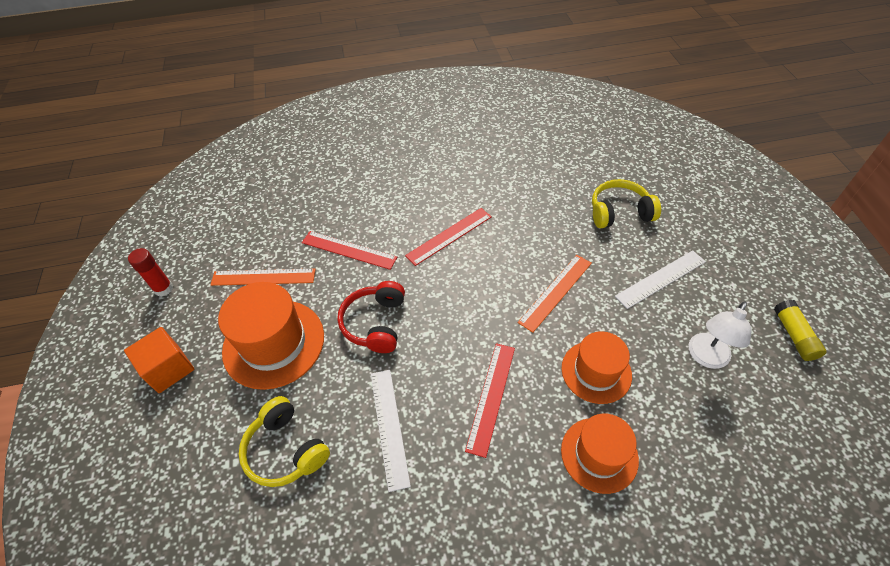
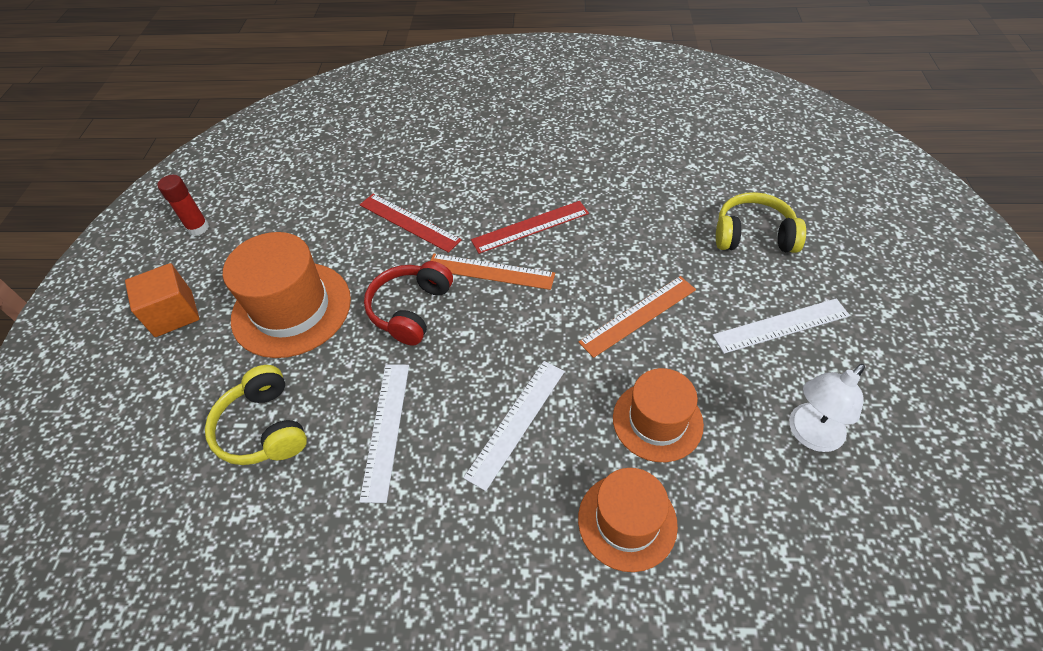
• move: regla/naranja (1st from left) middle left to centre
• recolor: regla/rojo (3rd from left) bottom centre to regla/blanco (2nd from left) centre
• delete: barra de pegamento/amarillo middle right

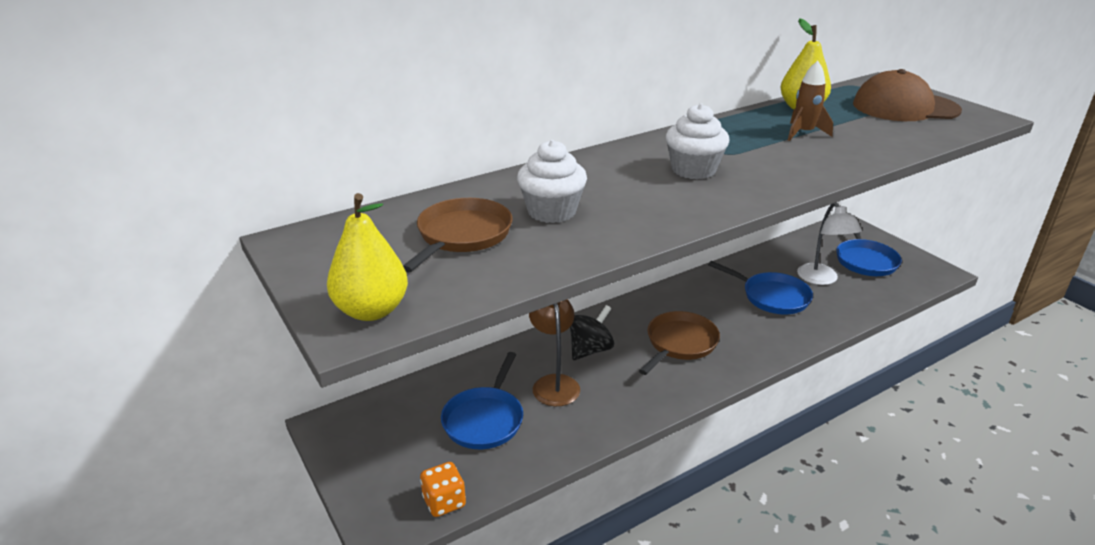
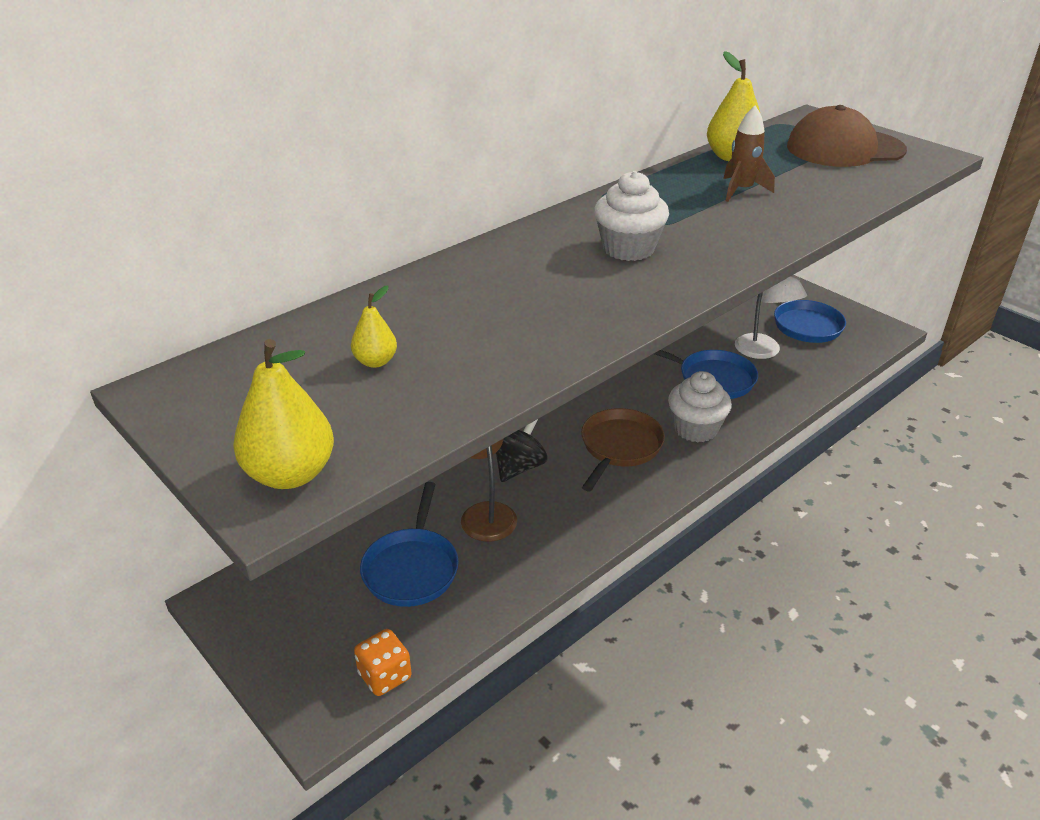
• replace: sartén/marrón (1st from left) centre to pera/amarillo (2nd from left) centre
• move: magdalena/blanco (1st from left in the first image) top centre to magdalena/blanco (2nd from left) middle right

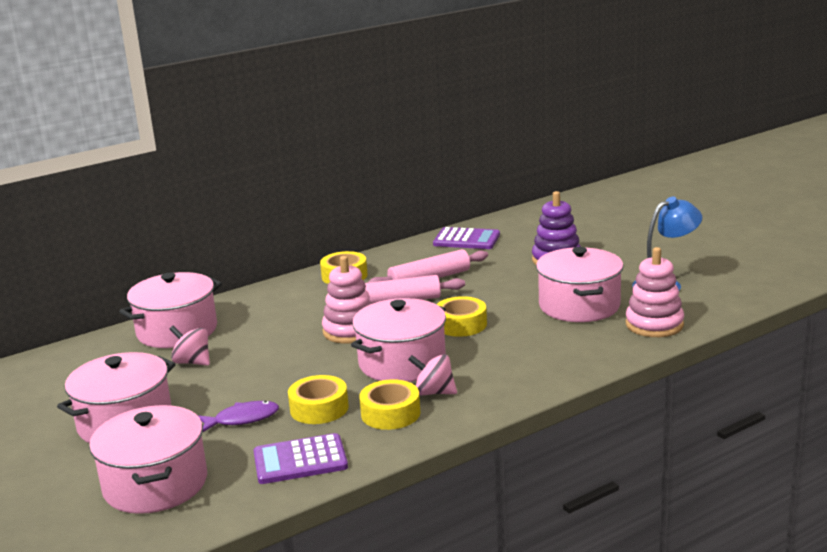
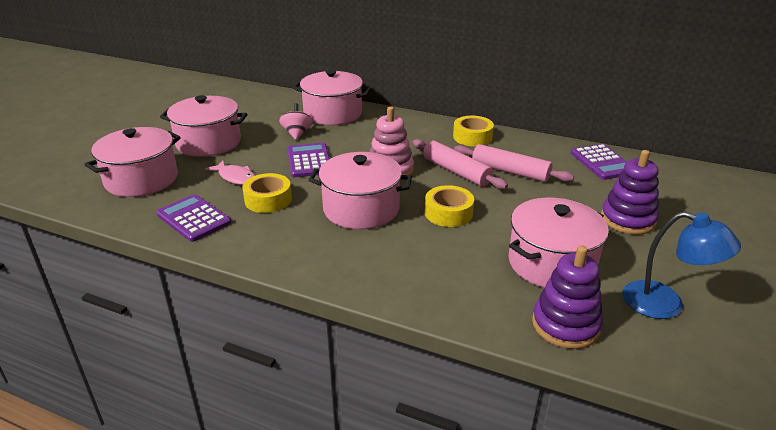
• recolor: pez/morado bottom left to pez/rosa middle left
• delete: cinta adhesiva/amarillo (3rd from left) bottom centre
• delete: peonza/rosa (2nd from left) bottom centre
• recolor: juguete apilable/rosa (2nd from left) middle right to juguete apilable/morado (1st from left) bottom right
• insert: calculadora/morado (2nd from left) centre

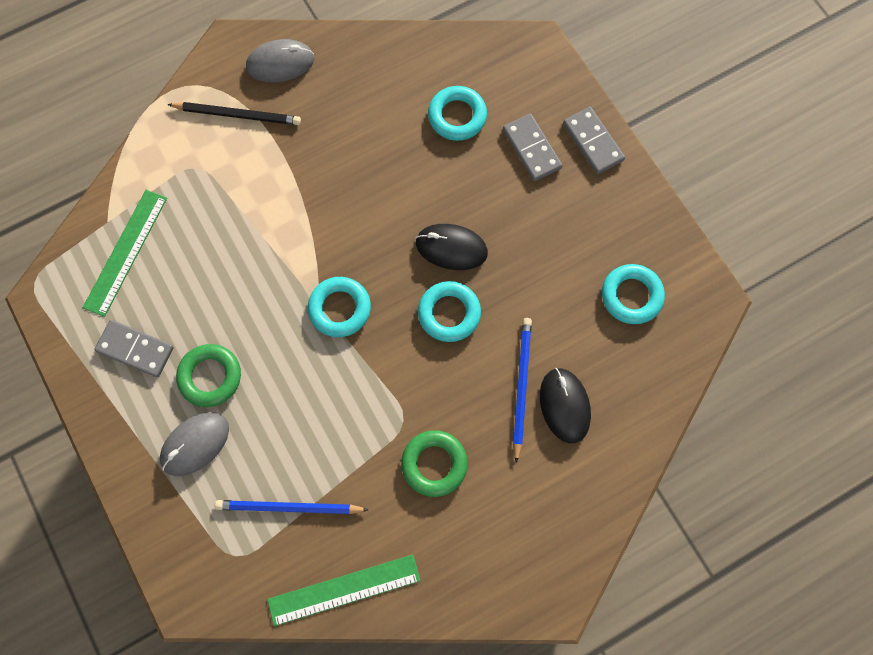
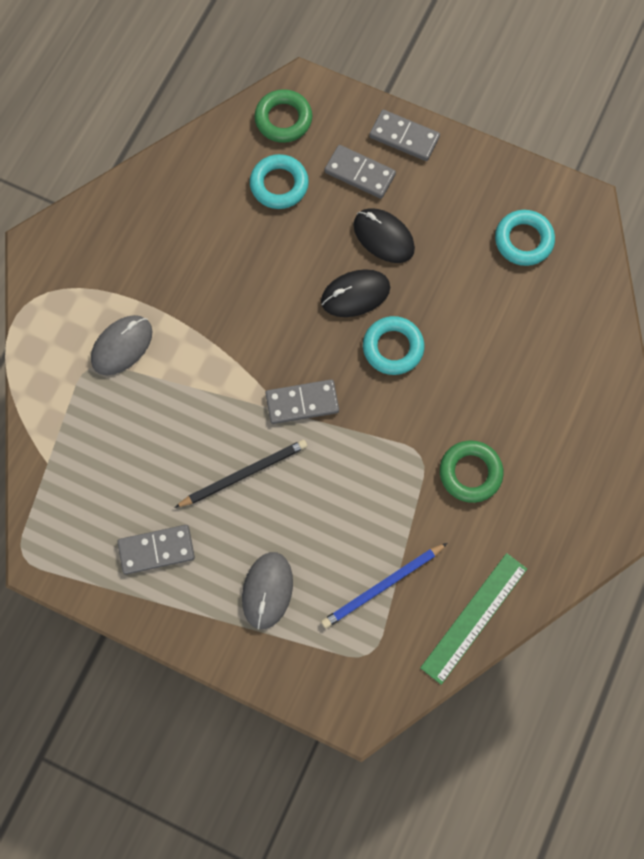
• delete: regla/verde (1st from left) middle left
• move: lápiz/negro top left to centre
• move: anillo/verde (1st from left) middle left to top centre
• move: ratón/gris (2nd from left in the first image) top left to ratón/gris (1st from left) middle left
• replace: anillo/turquesa (1st from left) centre to ficha de dominó/gris (2nd from left) centre
• delete: lápiz/azul (2nd from left) centre
• move: ratón/negro (2nd from left) centre to top centre

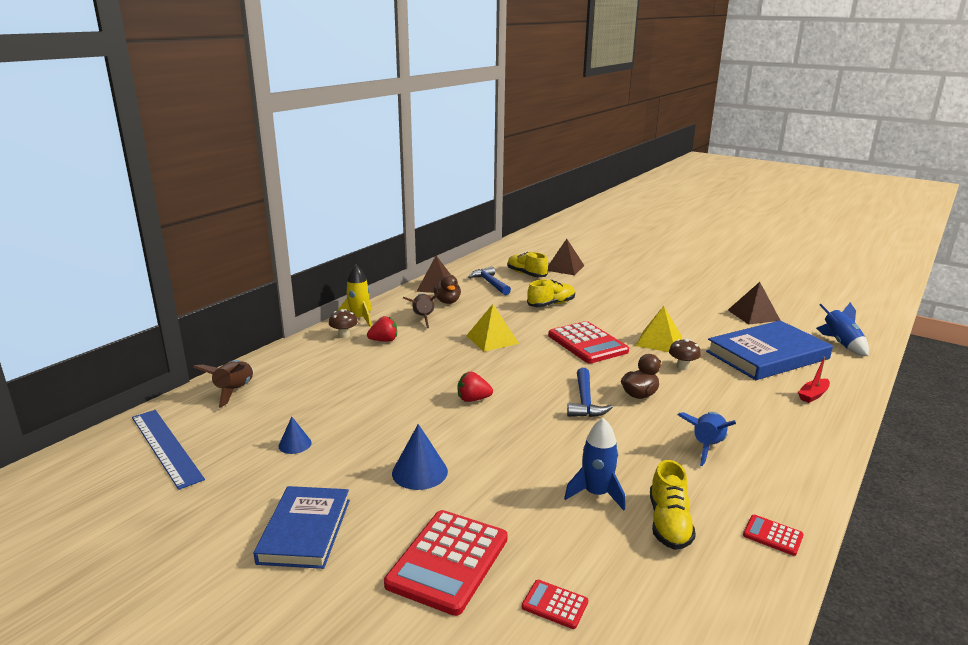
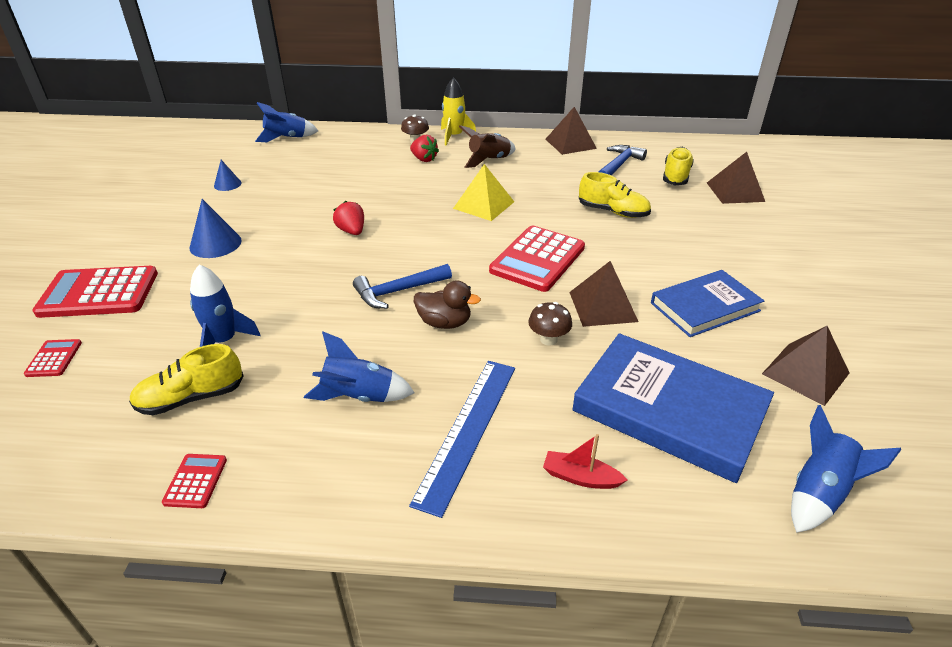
• move: regla/azul bottom left to bottom centre
• recolor: cohete/marrón (1st from left) middle left to cohete/azul (2nd from left) top left
• move: libro/azul (1st from left in the first image) bottom left to libro/azul (2nd from left) middle right
• delete: pato/marrón (1st from left) centre
• recolor: pirámide/amarillo (2nd from left) middle right to pirámide/marrón (2nd from left) centre

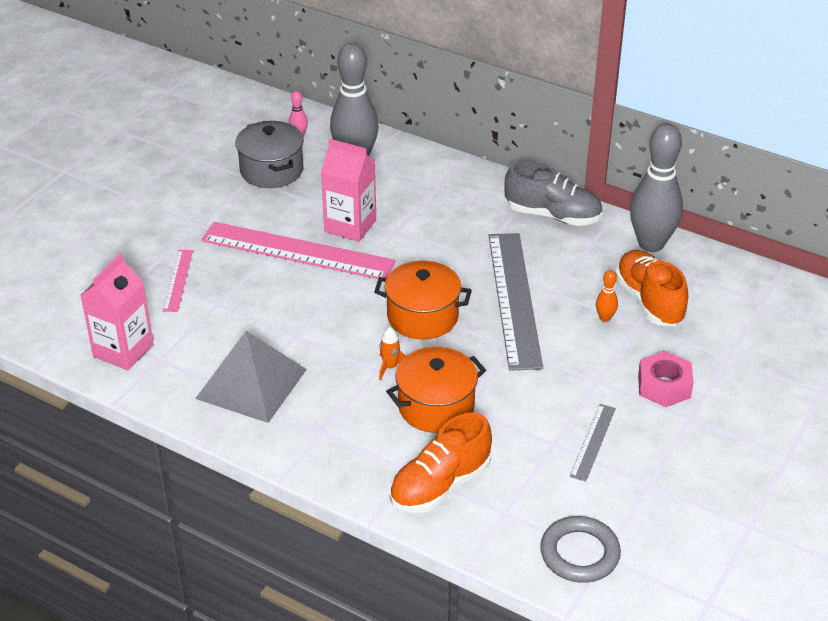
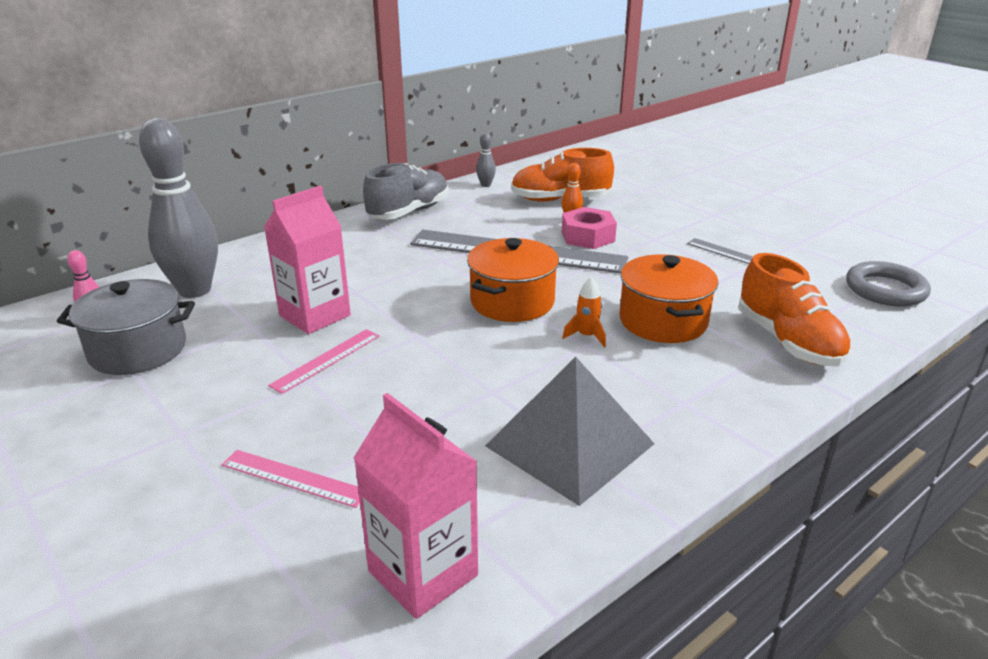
• resize: regla/rosa (2nd from left) centre = middle left x0.47
• resize: bolo/gris (2nd from left) top right = top centre x0.41
• move: tuerca/rosa middle right to centre

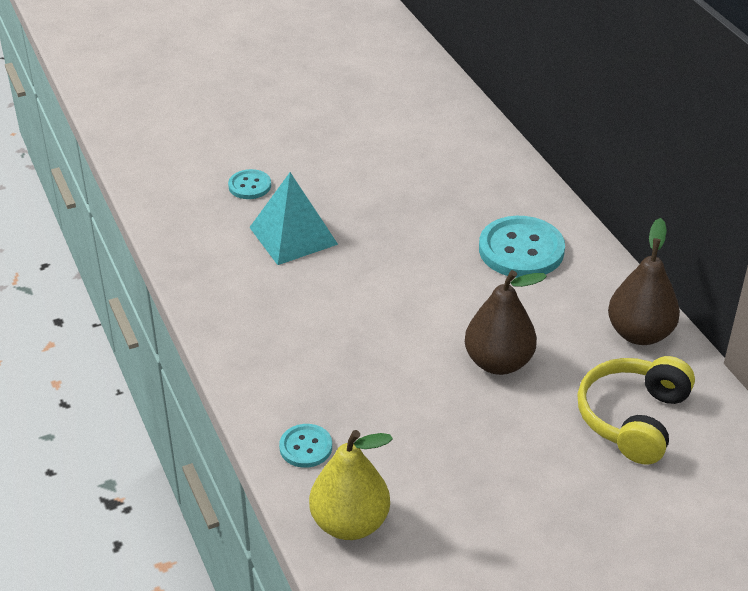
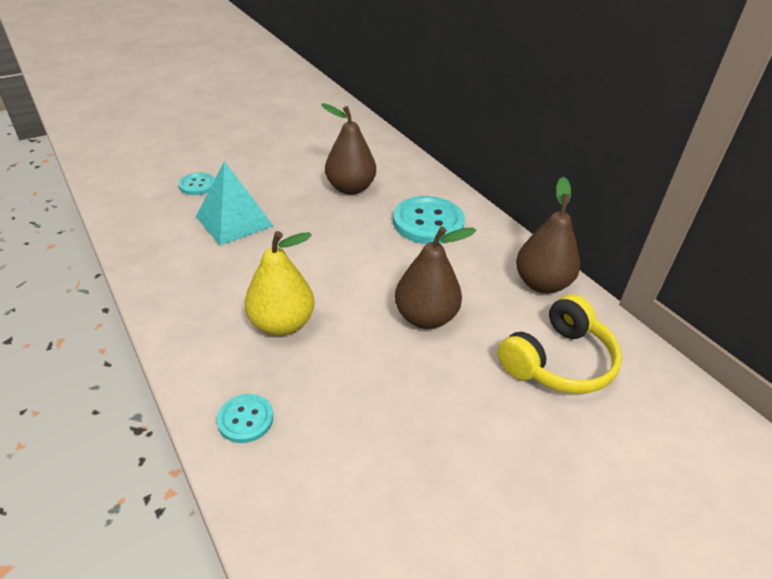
• move: pera/amarillo bottom centre to centre
• rotate: auriculares/amarillo bottom right = middle right 150 degrees counterclockwise
• insert: pera/marrón (1st from left) top centre

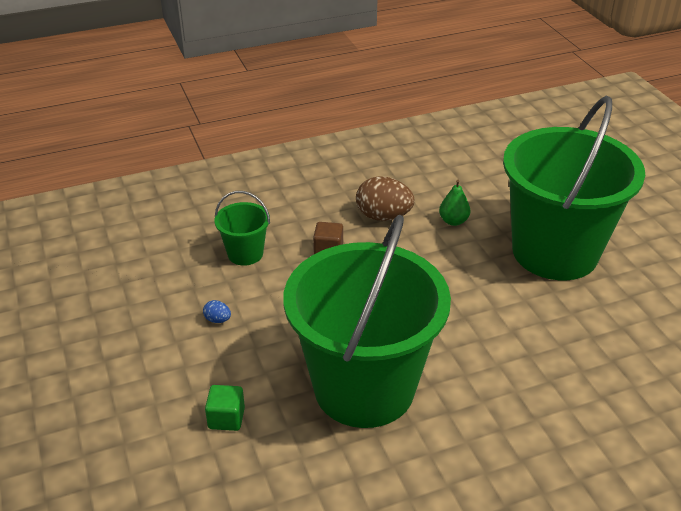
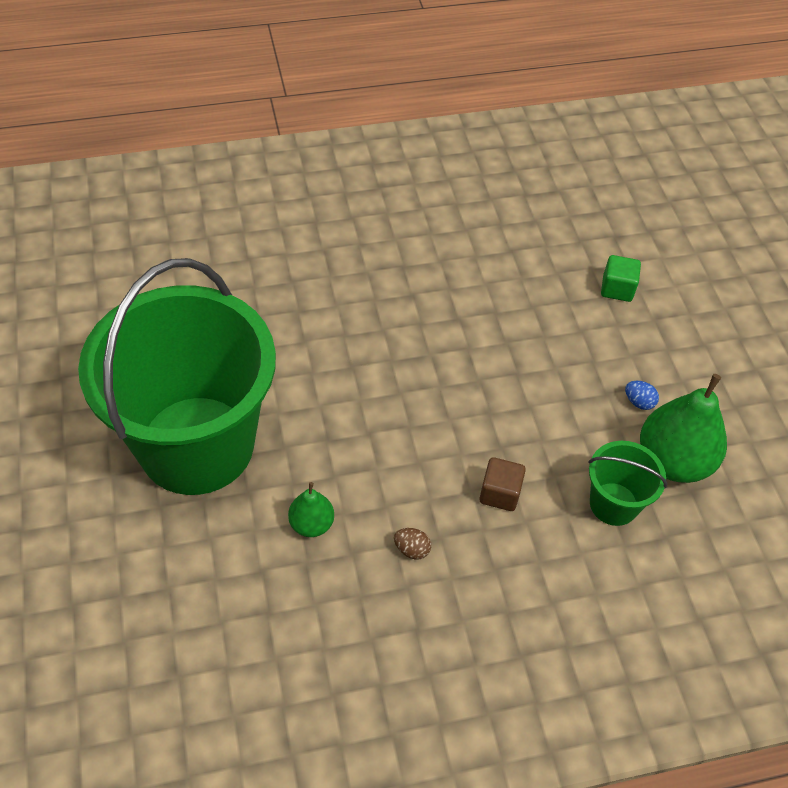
• delete: balde/verde (2nd from left) centre
• resize: huevo/marrón centre = bottom centre x0.44
• insert: pera/verde (2nd from left) middle right

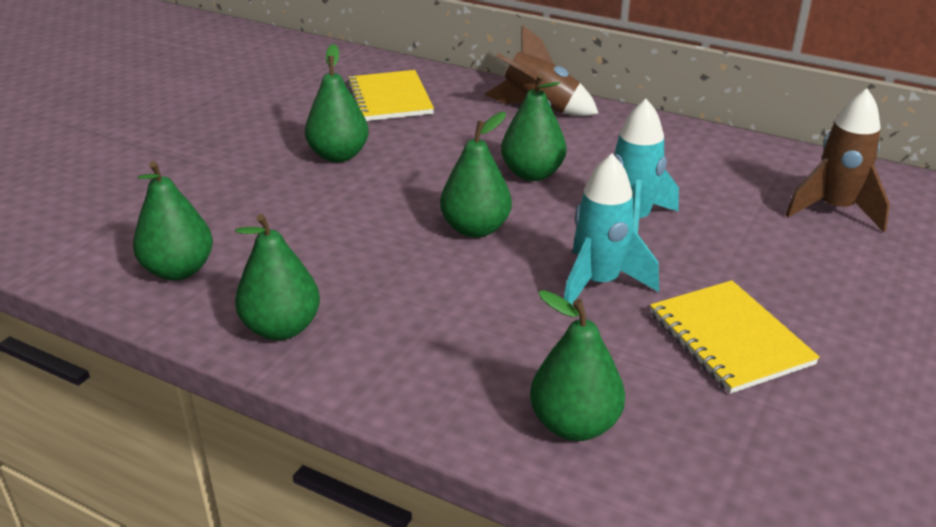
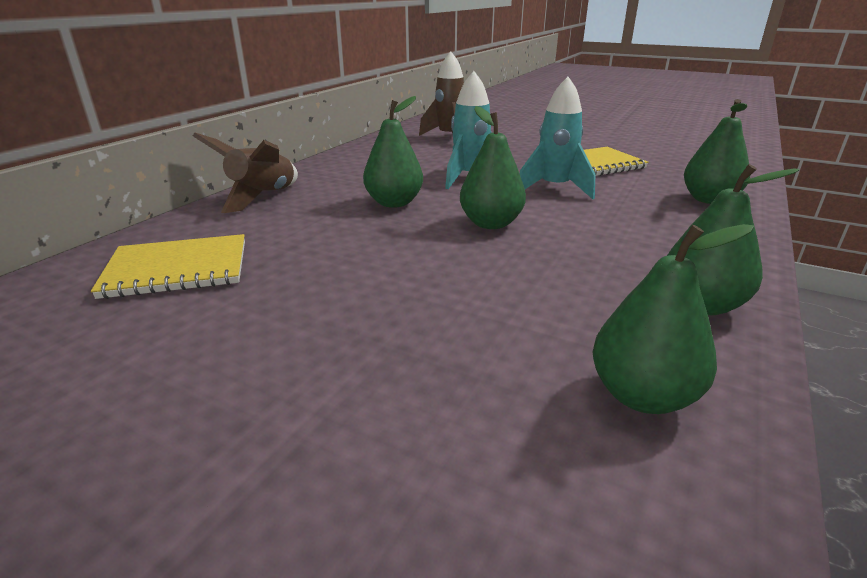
• delete: pera/verde (3rd from left) top centre

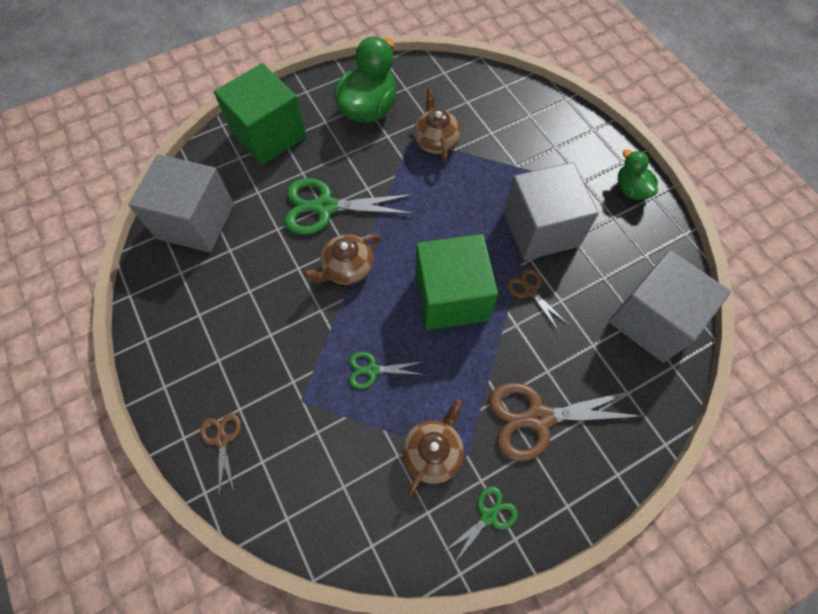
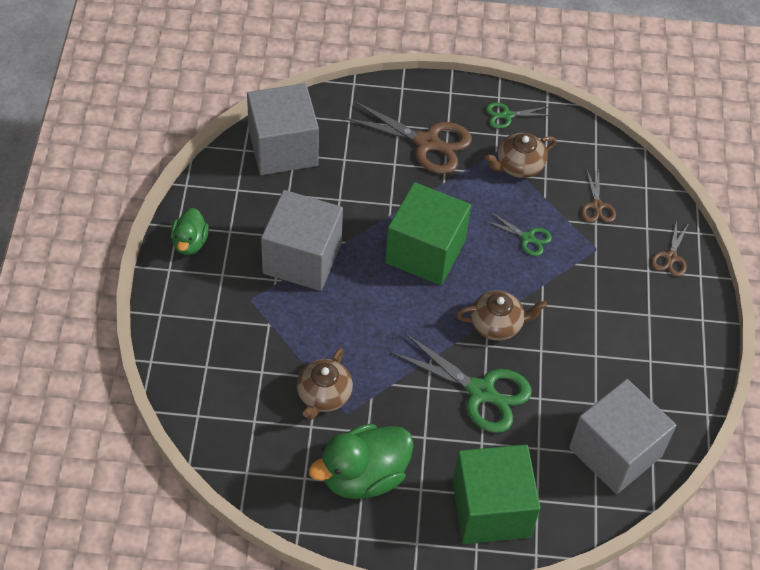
• move: tijeras/marrón (2nd from left) centre to middle right

